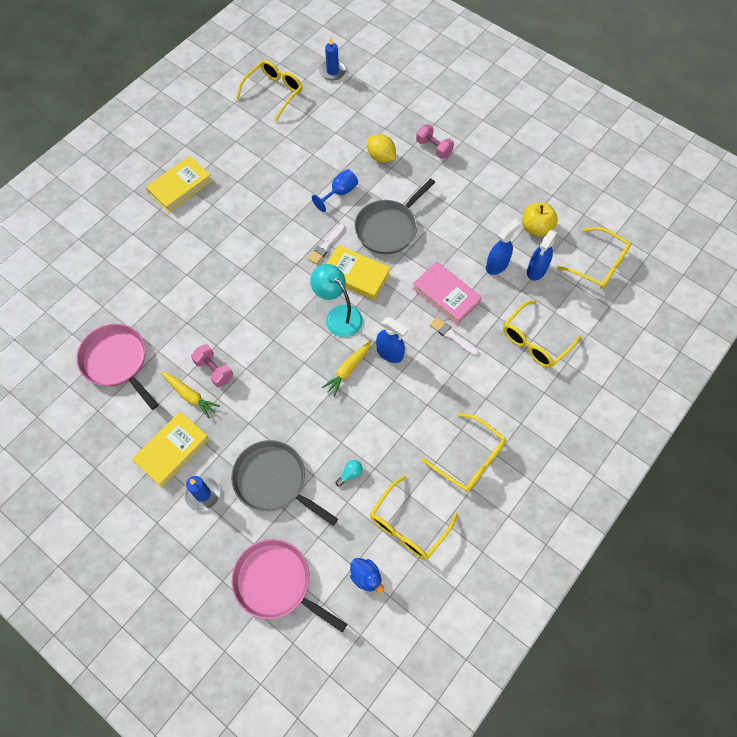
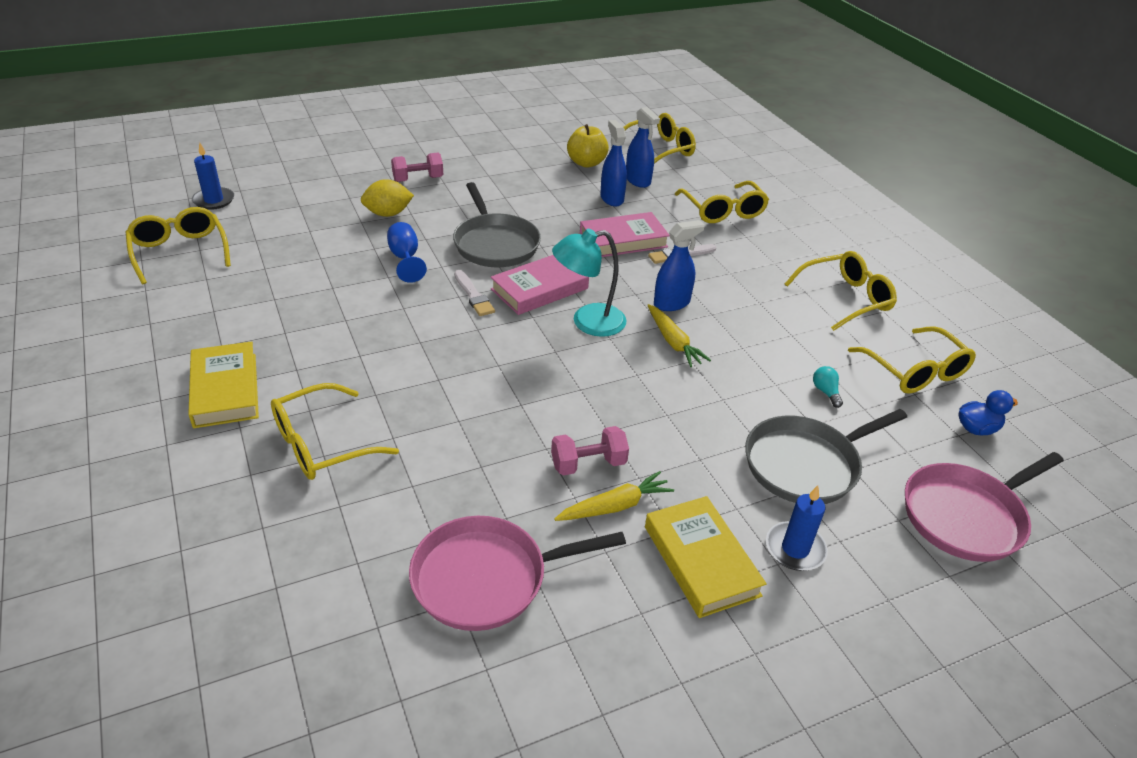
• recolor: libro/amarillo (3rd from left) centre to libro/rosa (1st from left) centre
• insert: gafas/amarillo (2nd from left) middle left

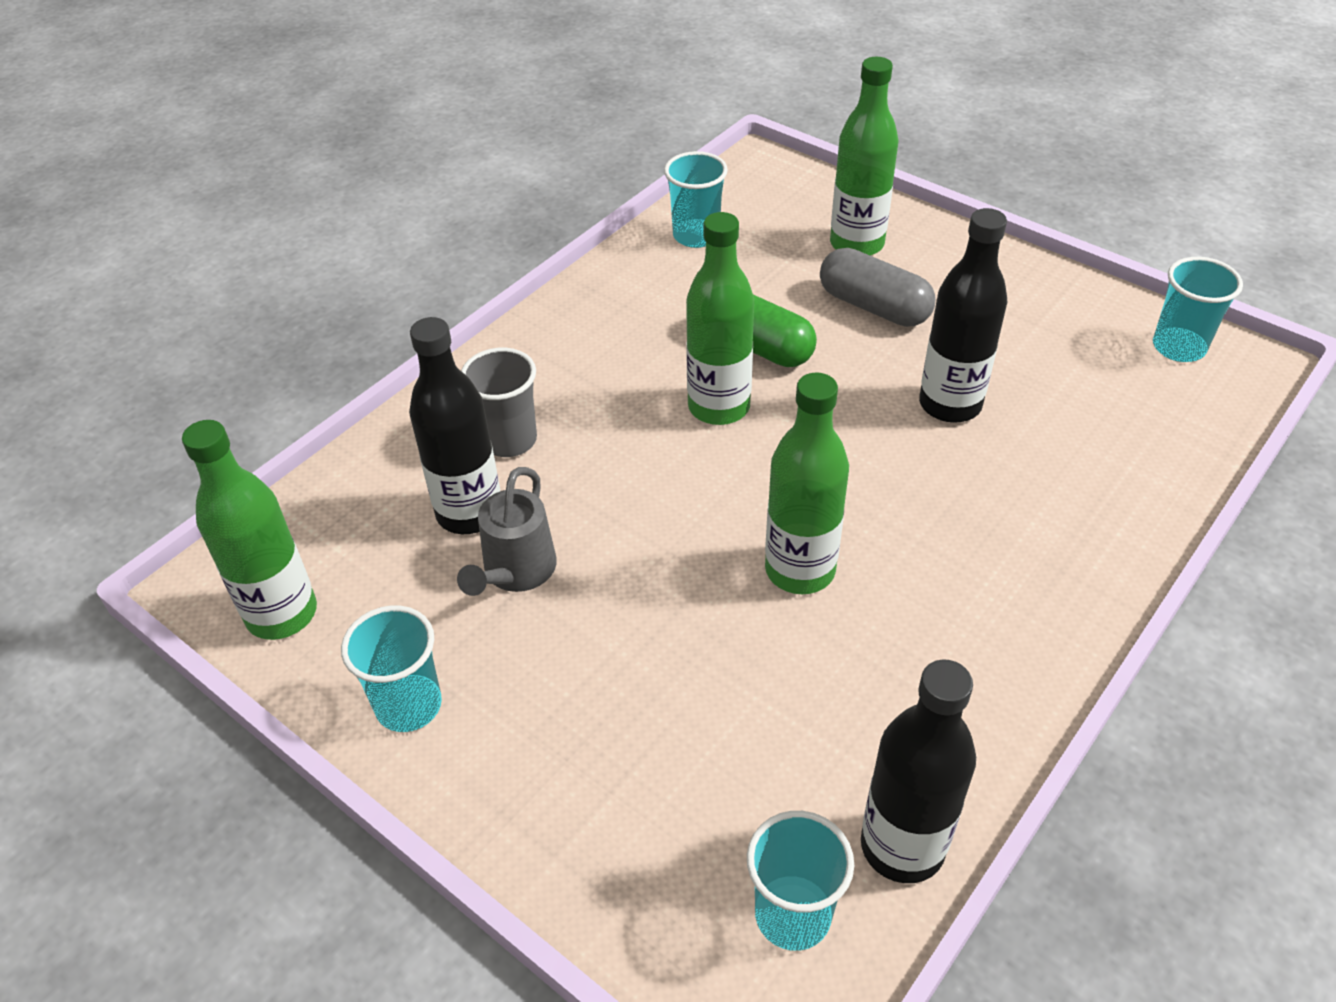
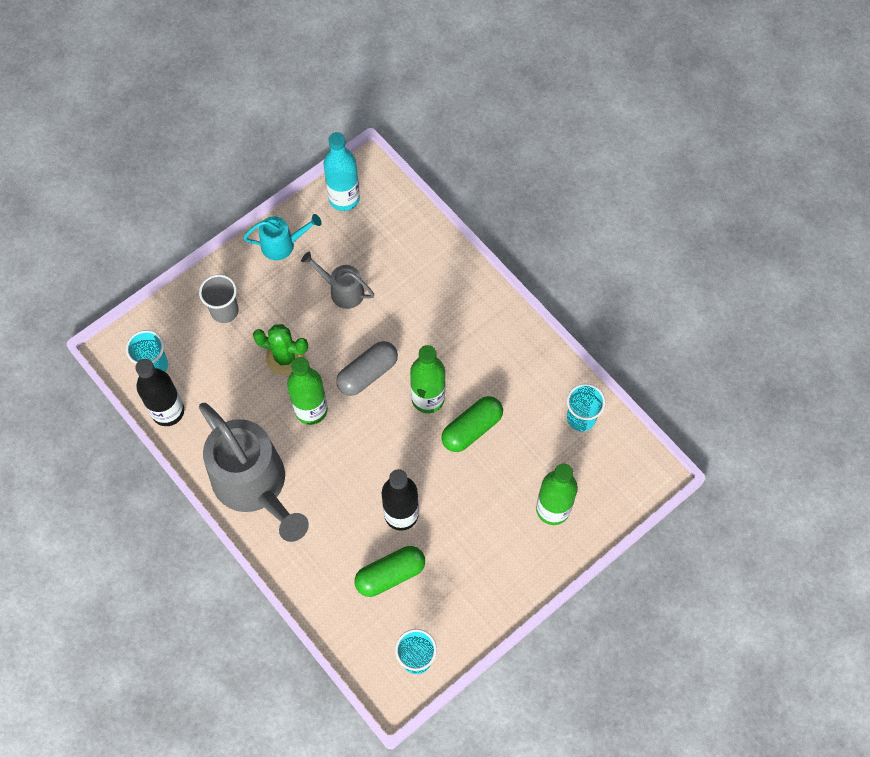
• recolor: botella/verde (1st from left) middle left to botella/turquesa top centre
• replace: vaso/turquesa (1st from left) bottom left to regadera/turquesa top left
• delete: botella/negro (1st from left) centre
• move: vaso/gris centre to middle left
• move: cápsula/gris top centre to centre
• insert: regadera/gris (1st from left) middle left
• insert: cactus/verde middle left
• insert: cápsula/verde (1st from left) bottom centre

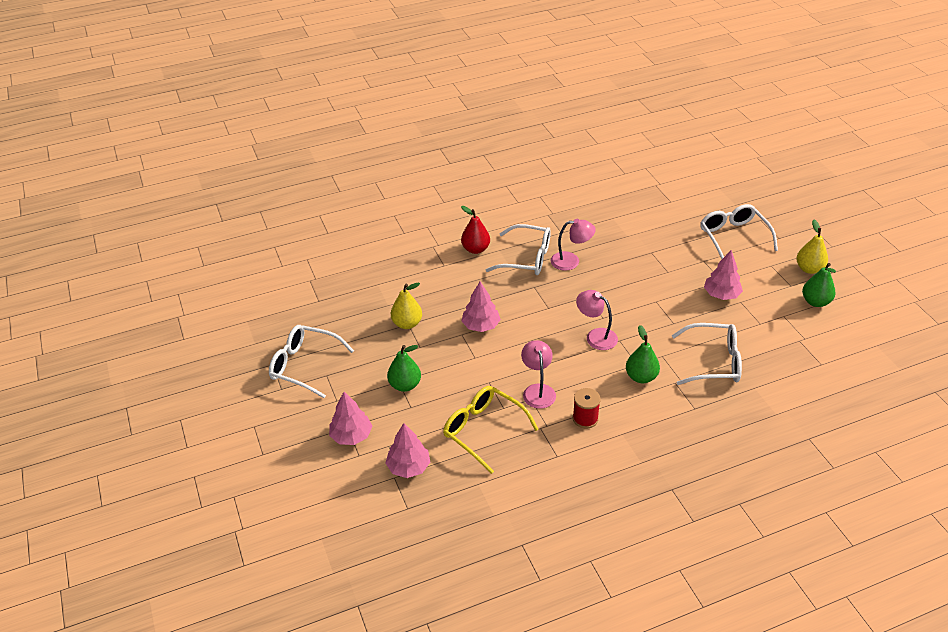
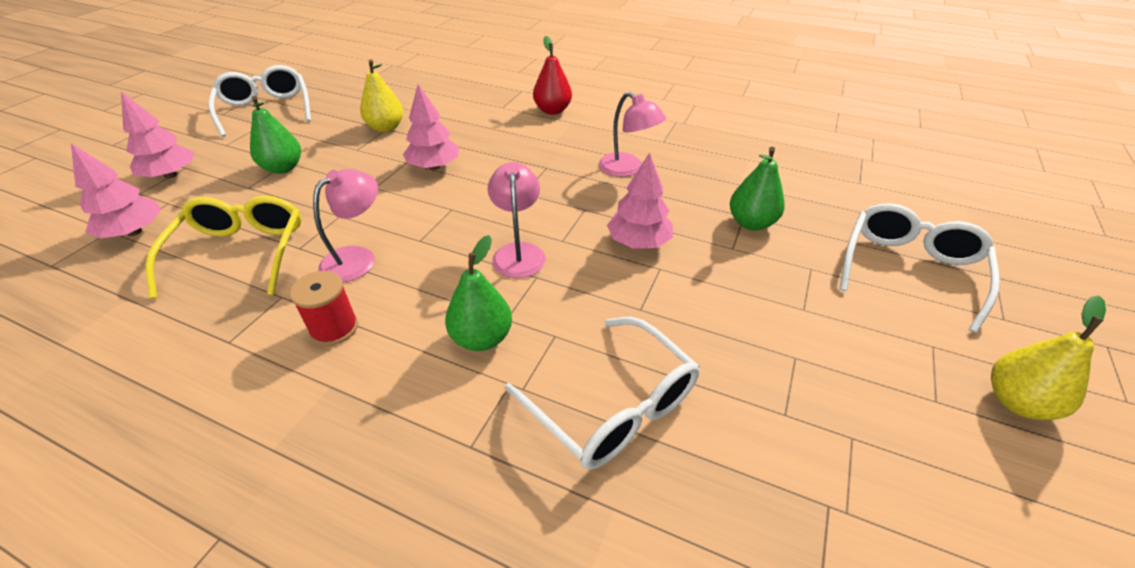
• delete: gafas/blanco (2nd from left) centre
• move: árbol/rosa (4th from left) middle right to centre
• move: pera/verde (3rd from left) middle right to top right

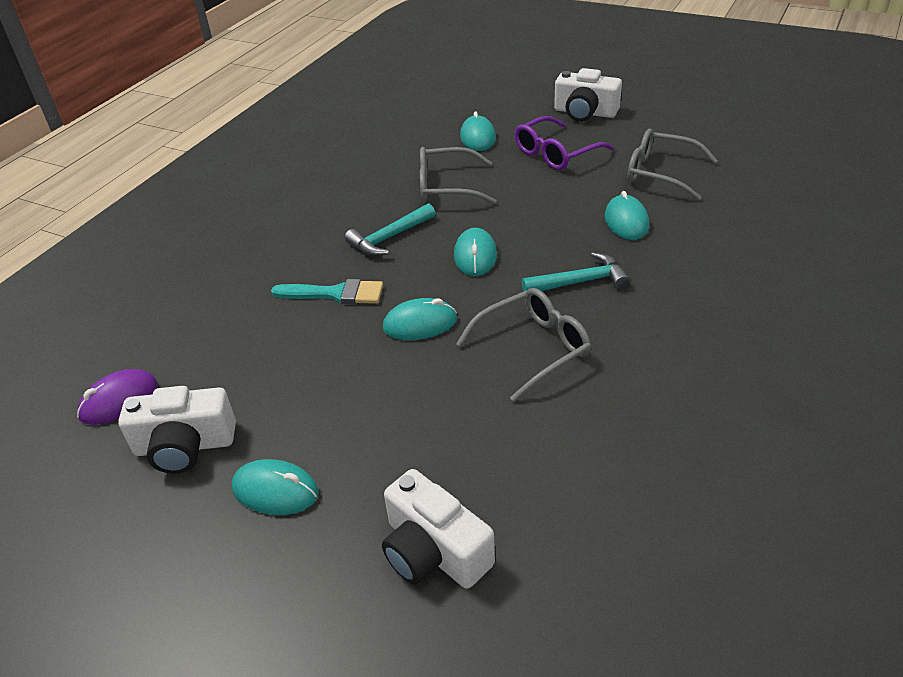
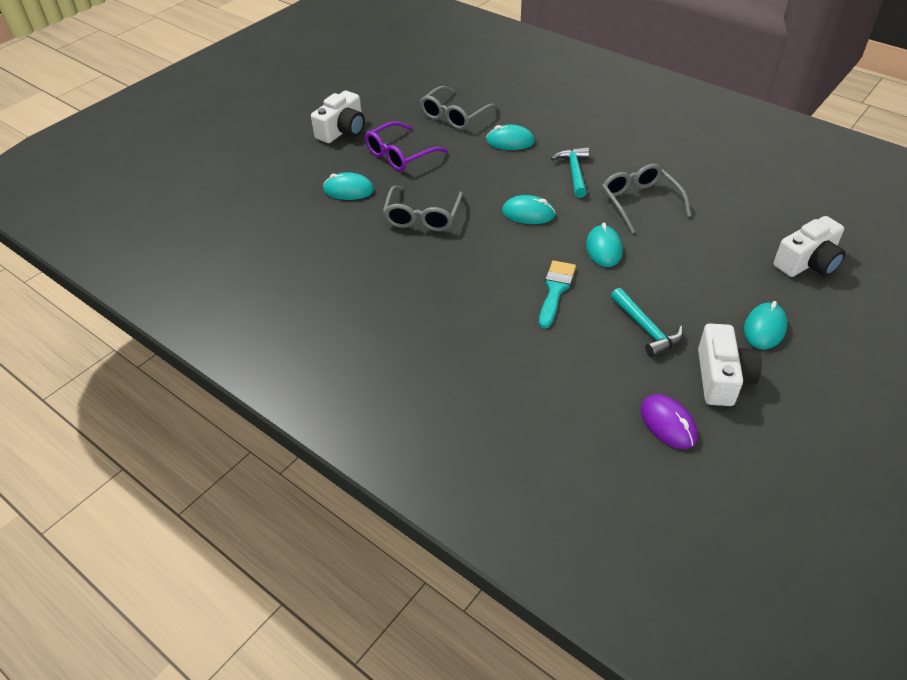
• move: martillo/turquesa (1st from left in the first image) centre to martillo/turquesa (2nd from left) middle right
• rotate: gafas/morado top centre = top centre 75 degrees clockwise

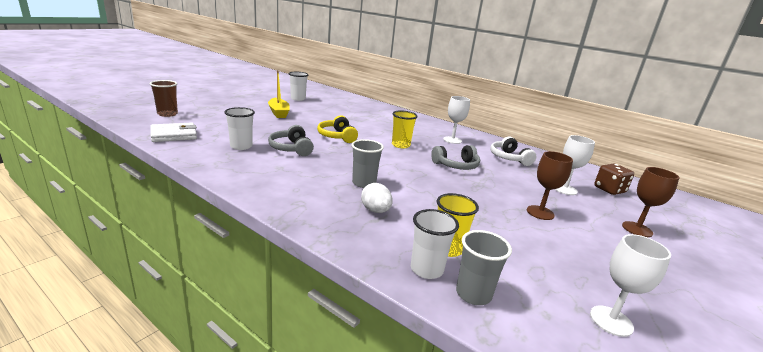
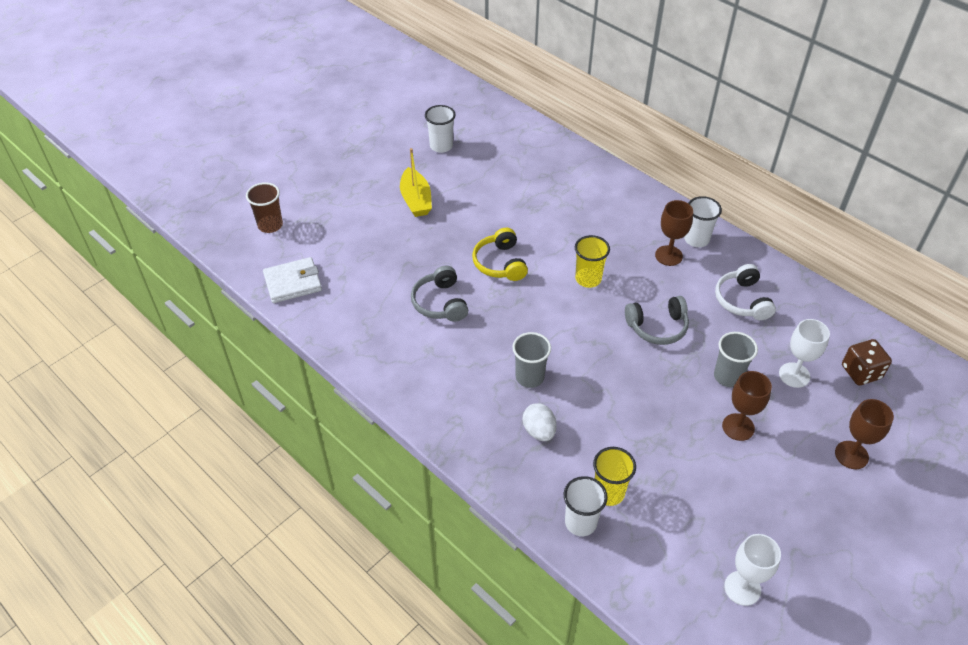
• move: vaso/blanco (1st from left in the first image) middle left to vaso/blanco (3rd from left) middle right
• recolor: copa/blanco (1st from left) centre to copa/marrón (1st from left) middle right
• move: vaso/gris (2nd from left) bottom centre to middle right

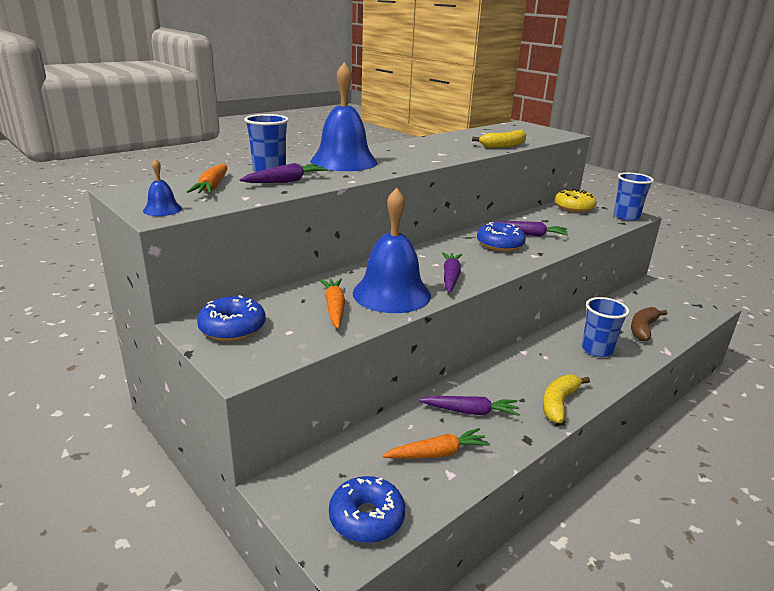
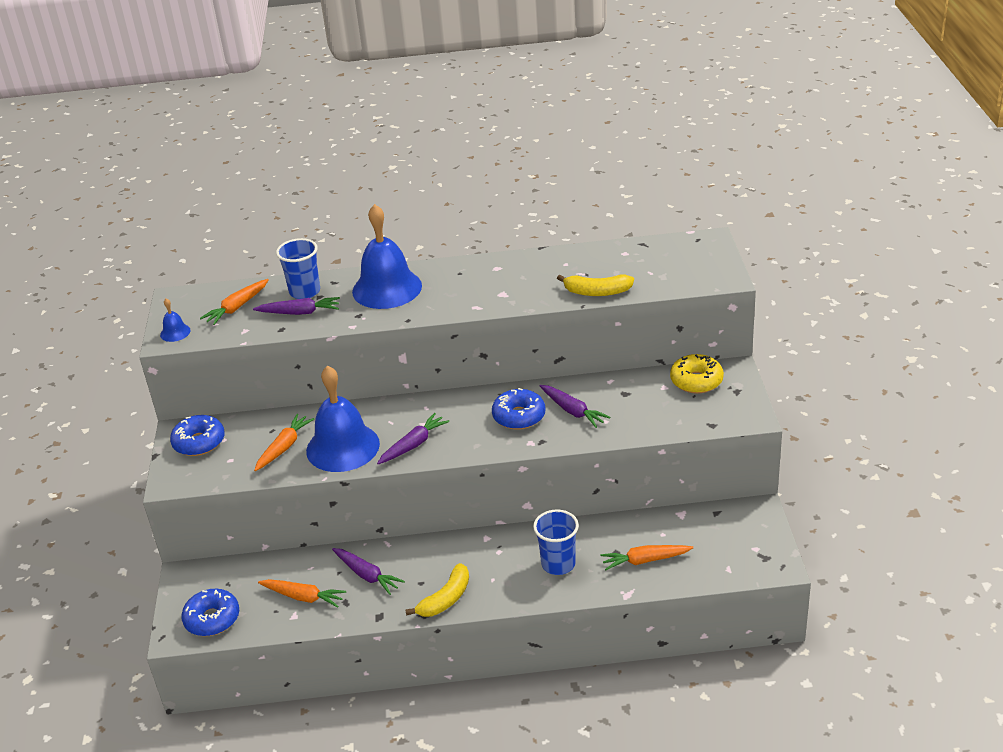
• rotate: plátano/amarillo (2nd from left in the first image) bottom right = bottom centre 150 degrees clockwise
• delete: vaso/azul (3rd from left) middle right
• replace: plátano/marrón middle right to zanahoria/naranja (4th from left) bottom centre

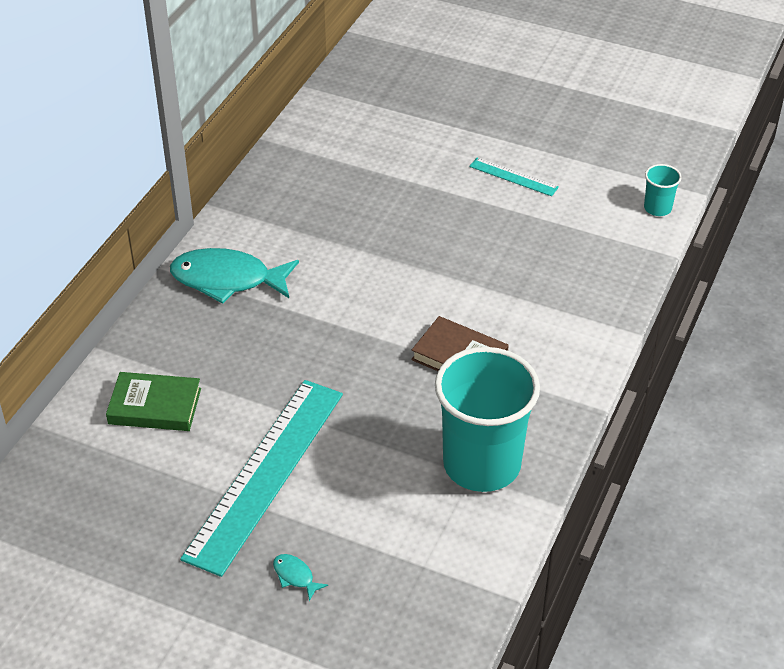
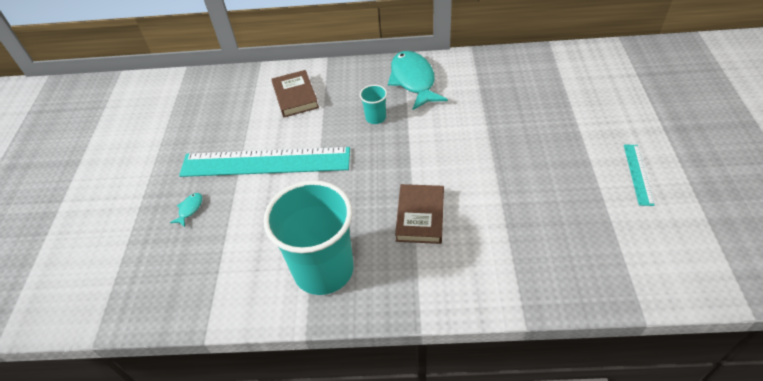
• recolor: libro/verde middle left to libro/marrón (1st from left) top centre
• move: vaso/turquesa (2nd from left) top right to top centre

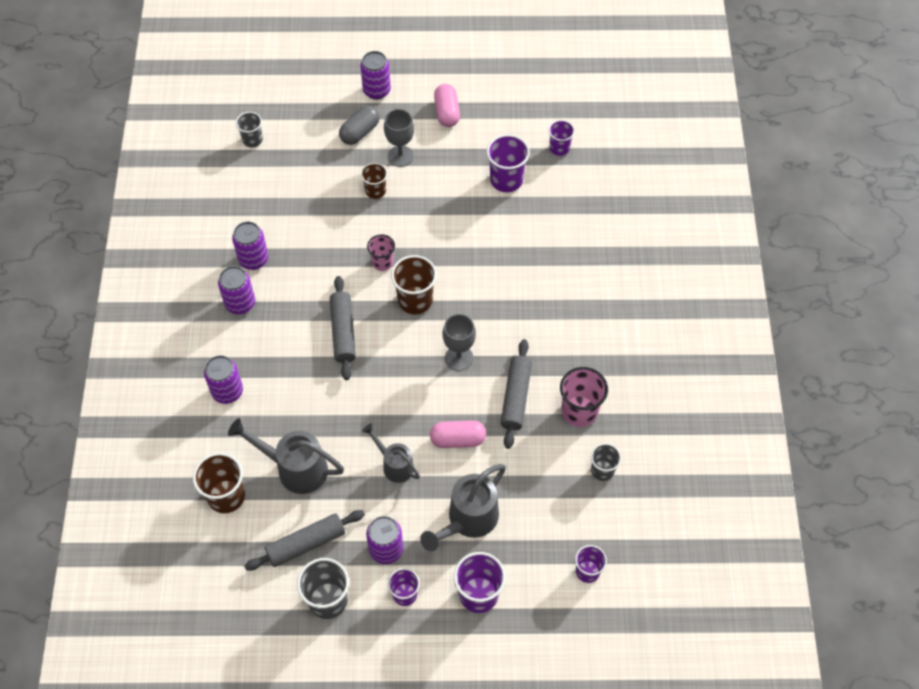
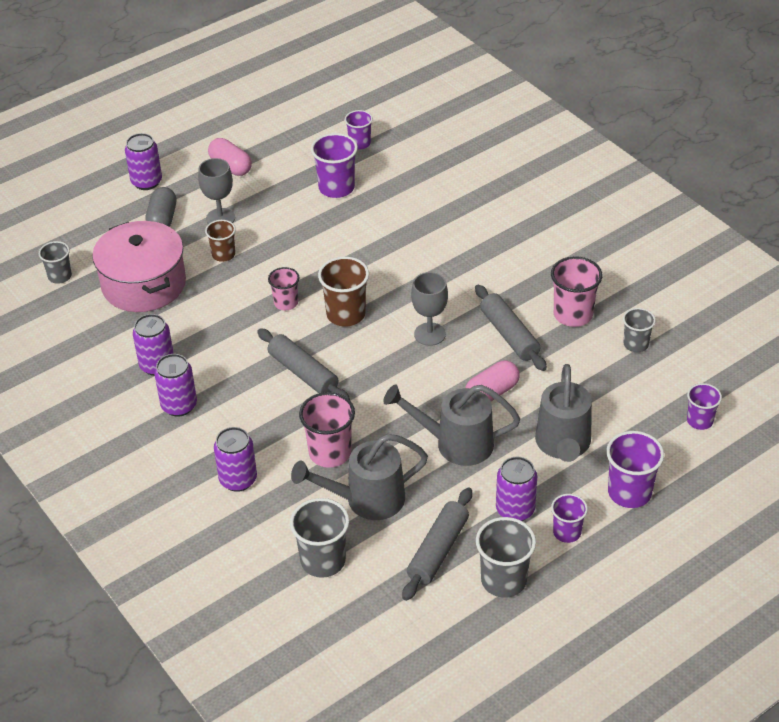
• recolor: vaso/marrón (1st from left) bottom left to vaso/gris (2nd from left) bottom centre
• resize: regadera/gris (2nd from left) centre = centre x1.59
• insert: olla/rosa middle left
• insert: vaso/rosa (2nd from left) centre

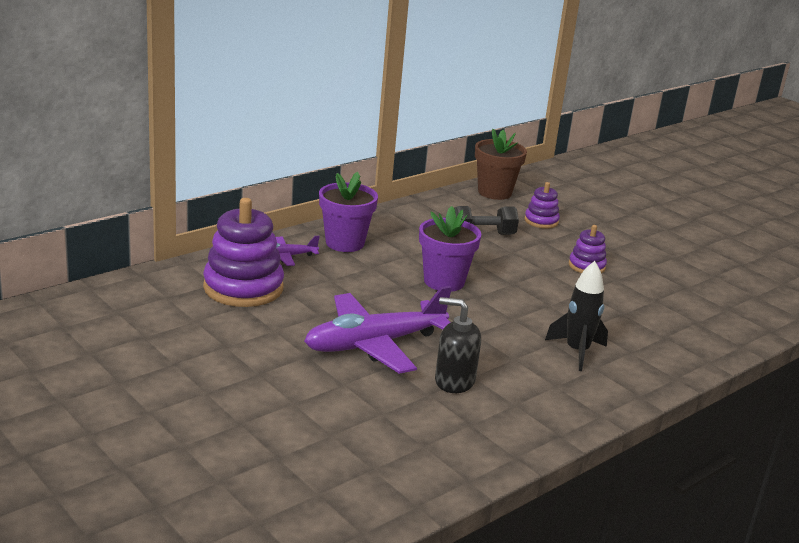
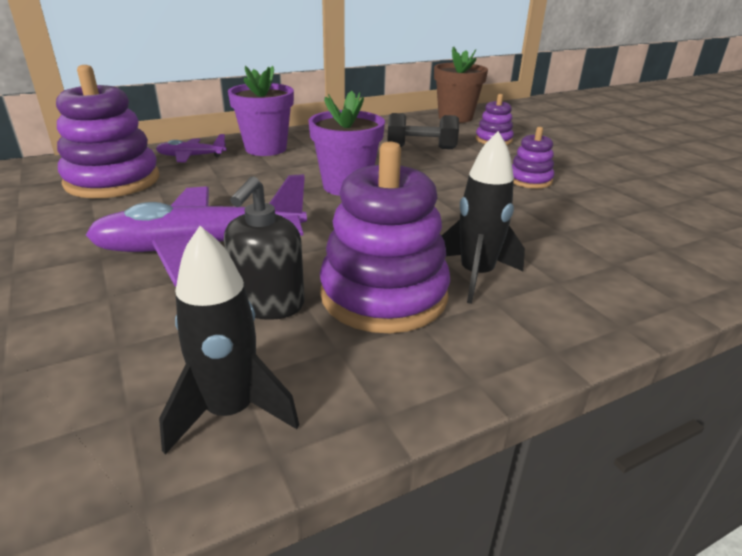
• rotate: dispensador de jabón/negro centre = centre 105 degrees counterclockwise
• insert: cohete/negro (1st from left) middle left
• insert: juguete apilable/morado (2nd from left) centre

